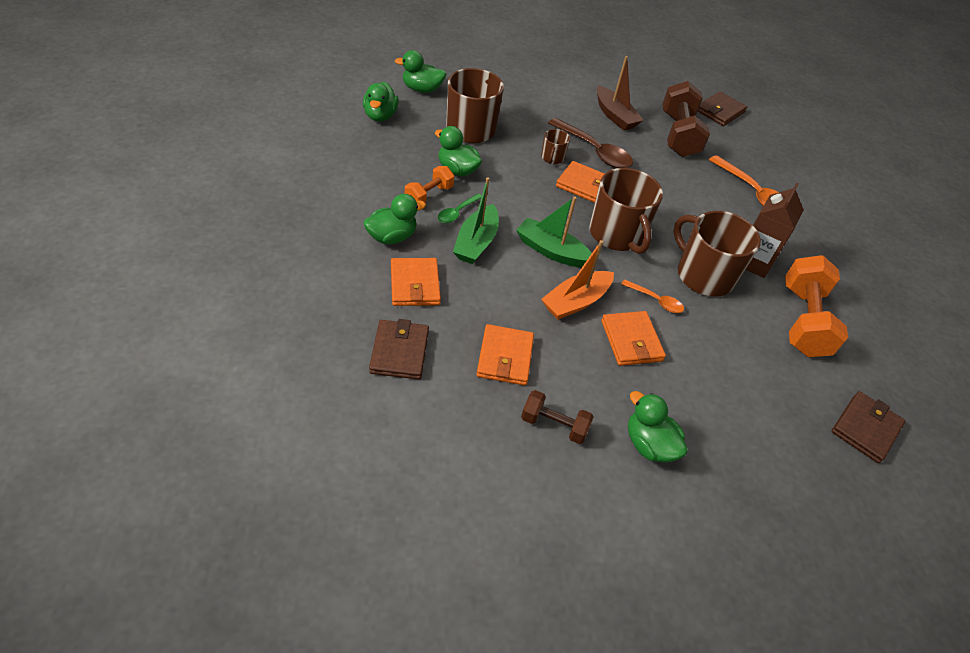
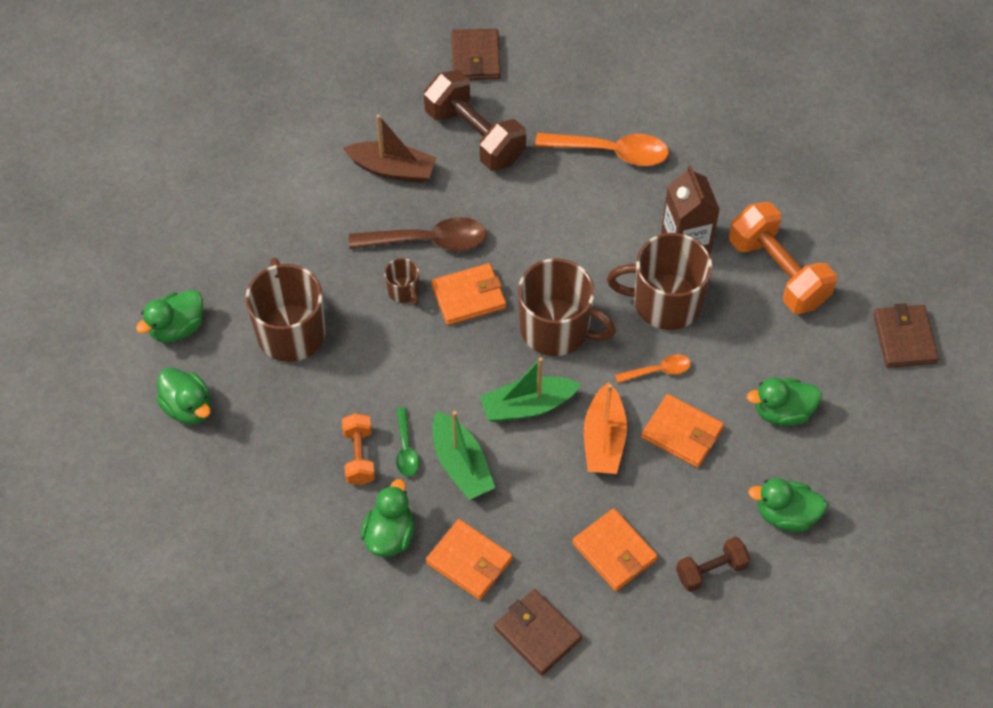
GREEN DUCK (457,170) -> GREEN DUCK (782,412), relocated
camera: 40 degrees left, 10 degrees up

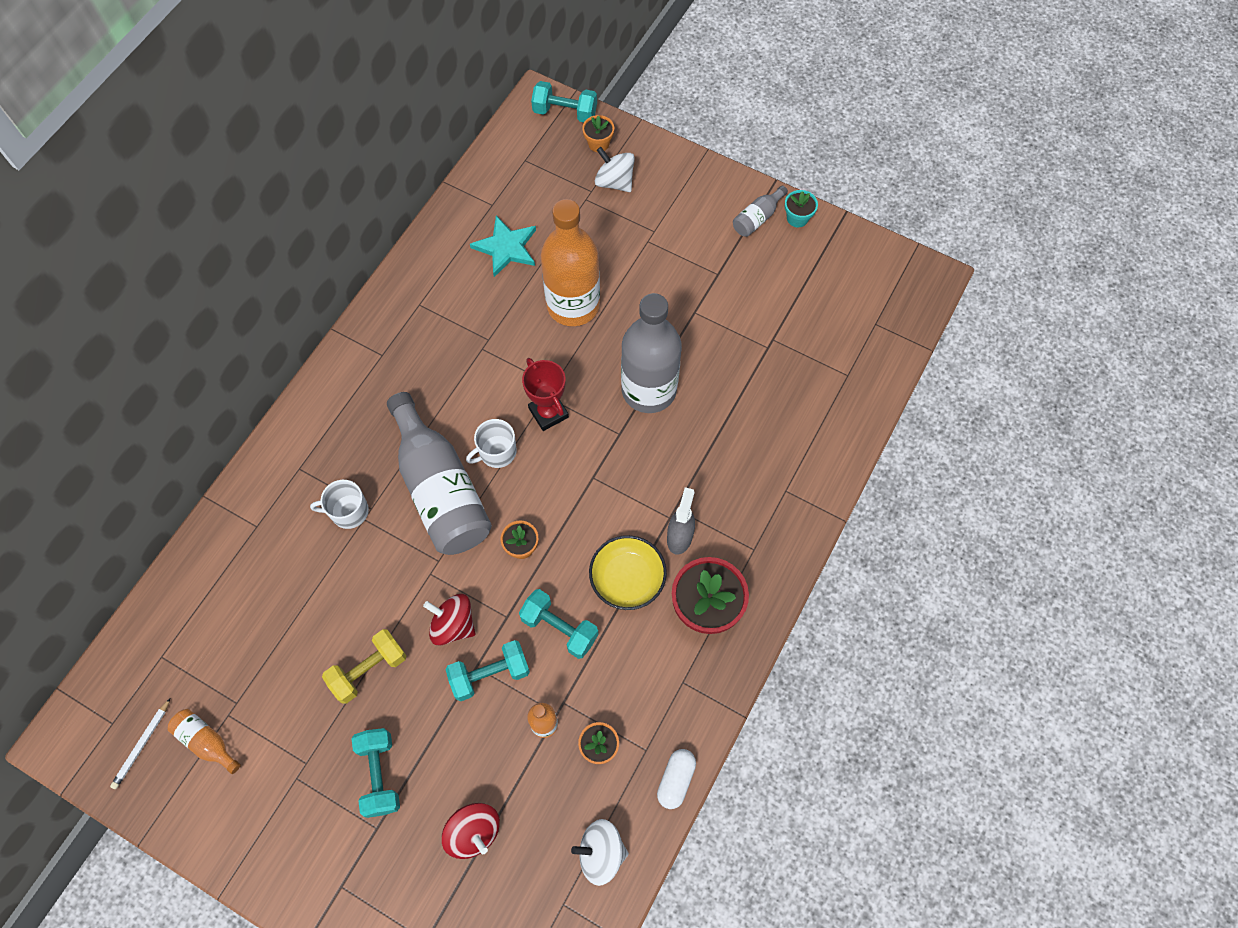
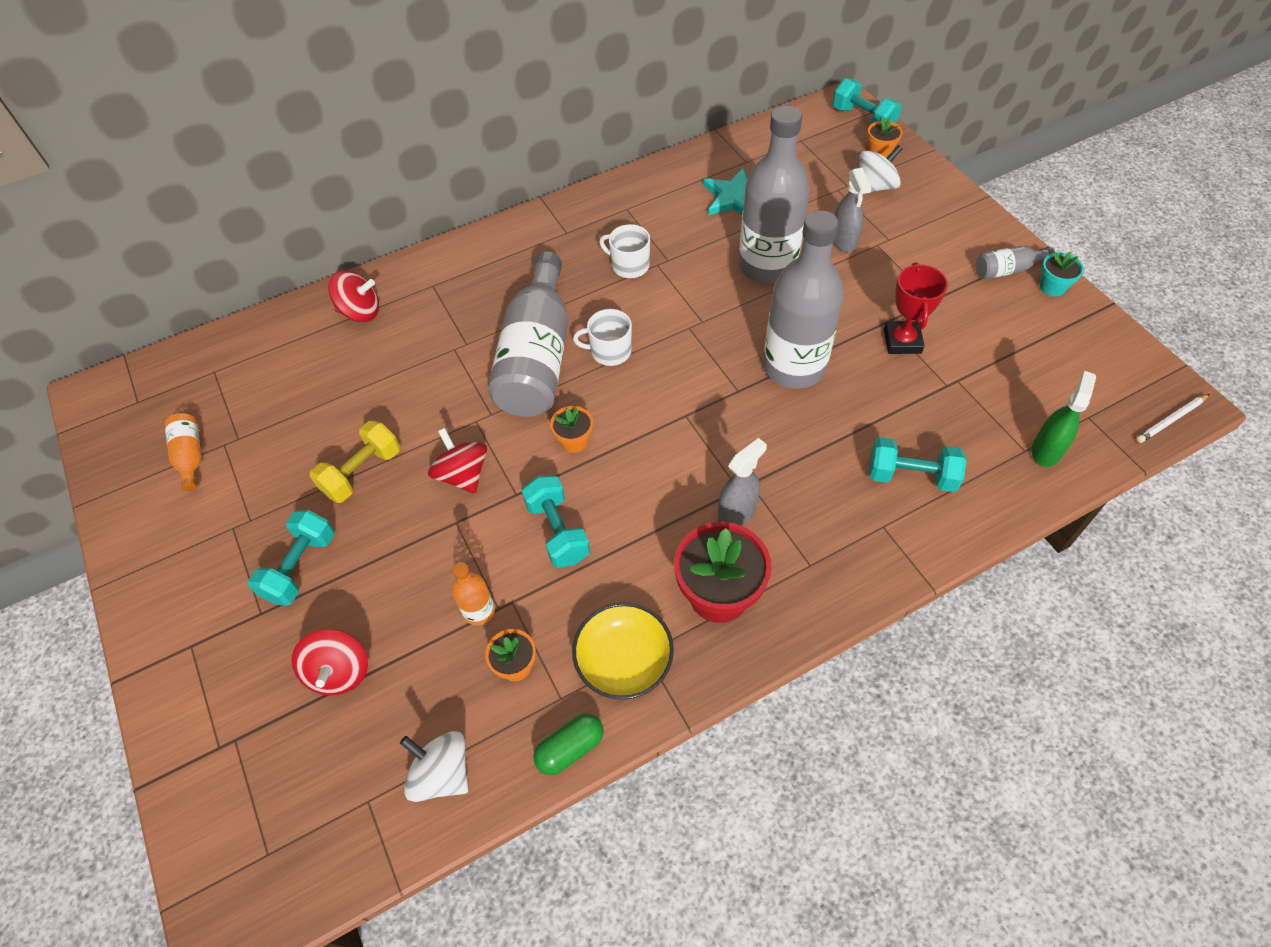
YELLOW DUMBBELL (369,670) -> YELLOW DUMBBELL (362,472), 45 degrees counterclockwise
none -> RED SPINNING TOP (360,312)
WHITE CAPSULE (676,780) -> GREEN CAPSULE (570,748)
YELLOW BOWL (627,578) -> YELLOW BOWL (624,660), relocated
WHITE MUG (348,511) -> WHITE MUG (629,265), relocated
ORANGE BOTTLE (573,305) -> GREY BOTTLE (767,266)
none -> GREY SPRAY BOTTLE (844,241)
WHITE SPINNING TOP (614,182) -> WHITE SPINNING TOP (875,187), 75 degrees clockwise
TURQUOISE DUMBBELL (490,674) -> TURQUOISE DUMBBELL (911,476), relocated
RED TROPHY (548,413) -> RED TROPHY (902,341), relocated
none -> GREEN SPRAY BOTTLE (1046,450)
WHITE PENCIL (142,745) -> WHITE PENCIL (1171,420), relocated
camera: 35 degrees right, 10 degrees down

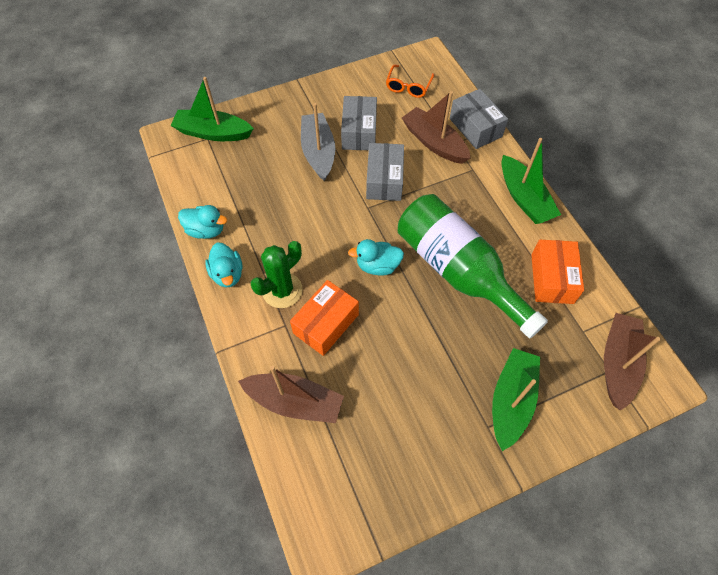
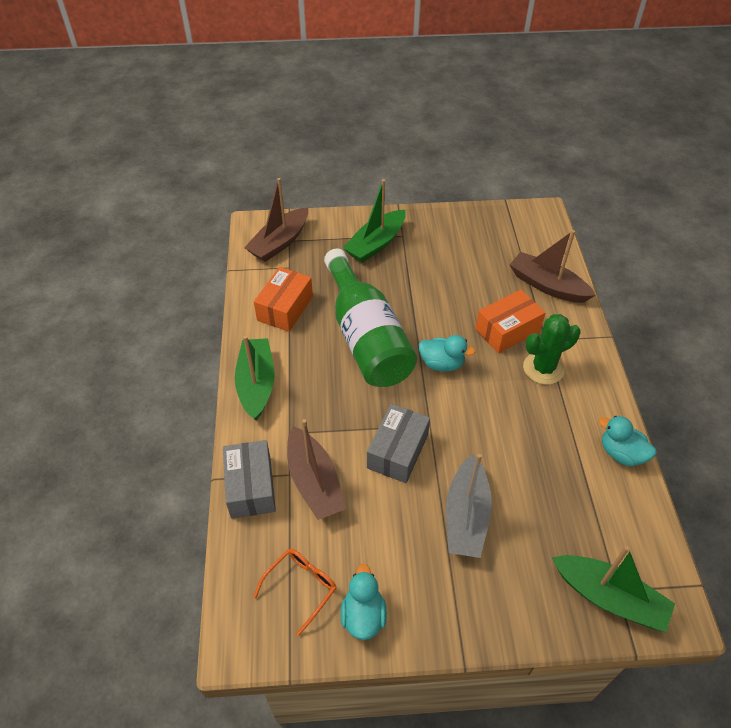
TURQUOISE DUCK (227,274) -> TURQUOISE DUCK (363,615), relocated
GREY BOX (359,132) -> none
camera: 160 degrees left, 10 degrees down

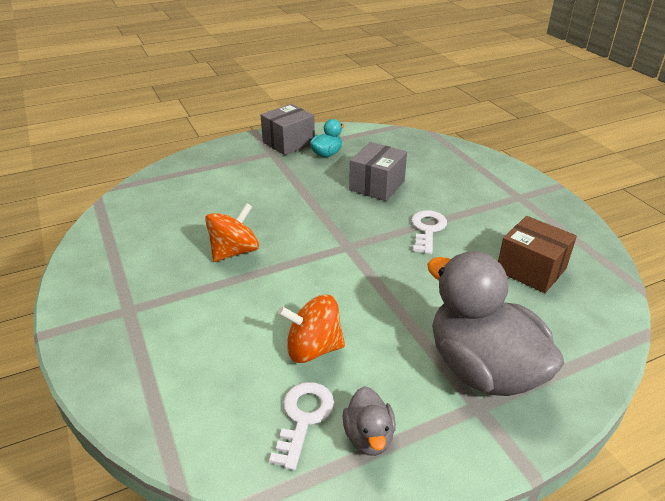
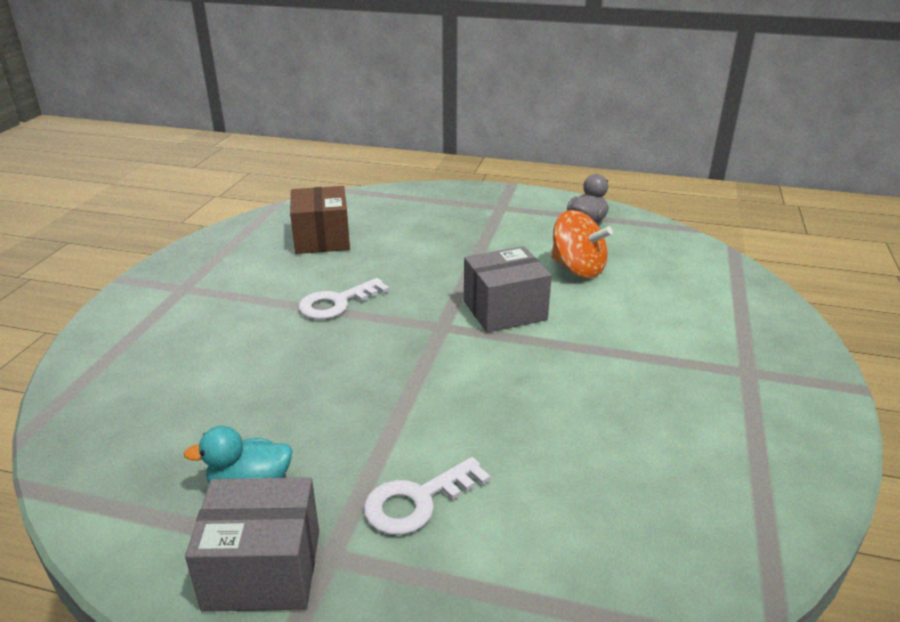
WHITE KEY (303,417) -> WHITE KEY (417,501), relocated
GREY BOX (377,186) -> GREY BOX (504,310), relocated
ORANGE SPINNING TOP (234,251) -> none
GREY DUCK (482,368) -> none
camera: 140 degrees left, 5 degrees down

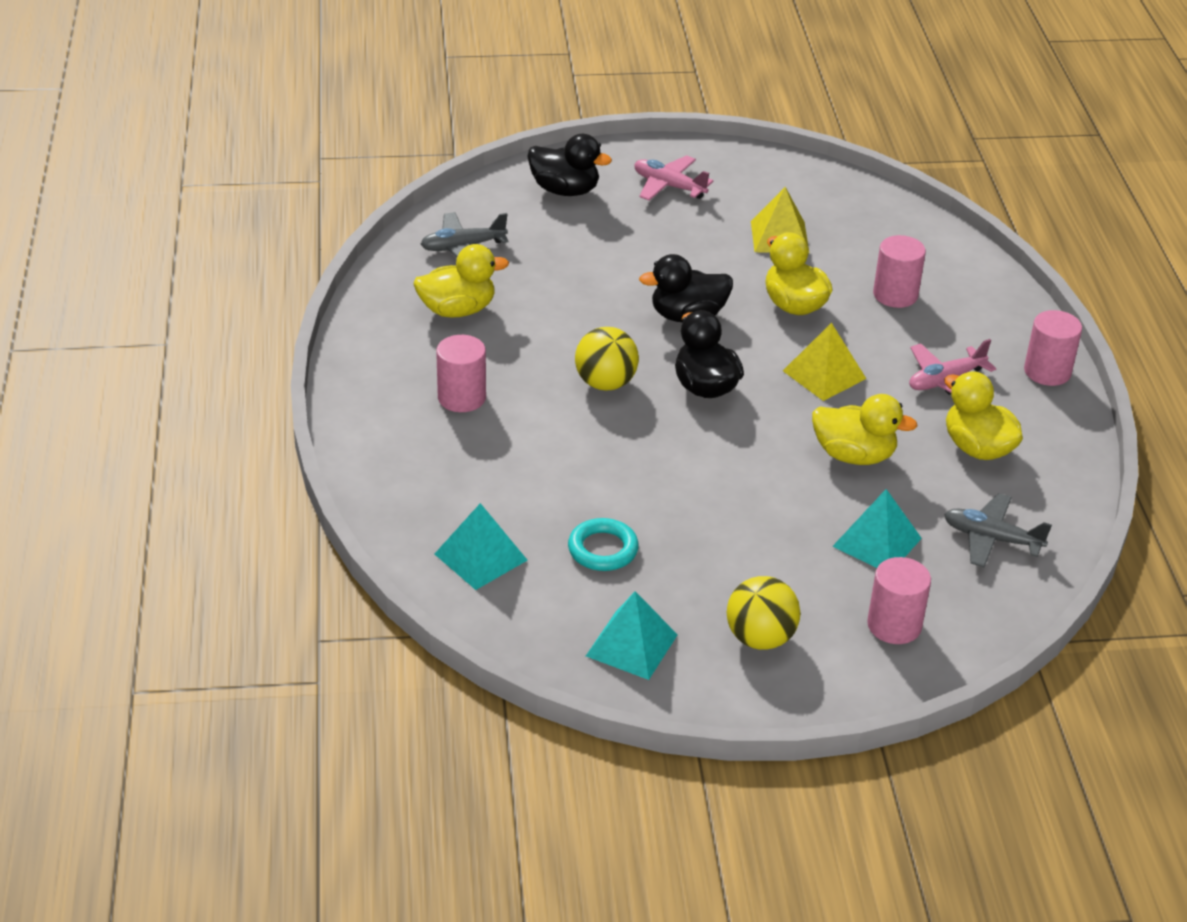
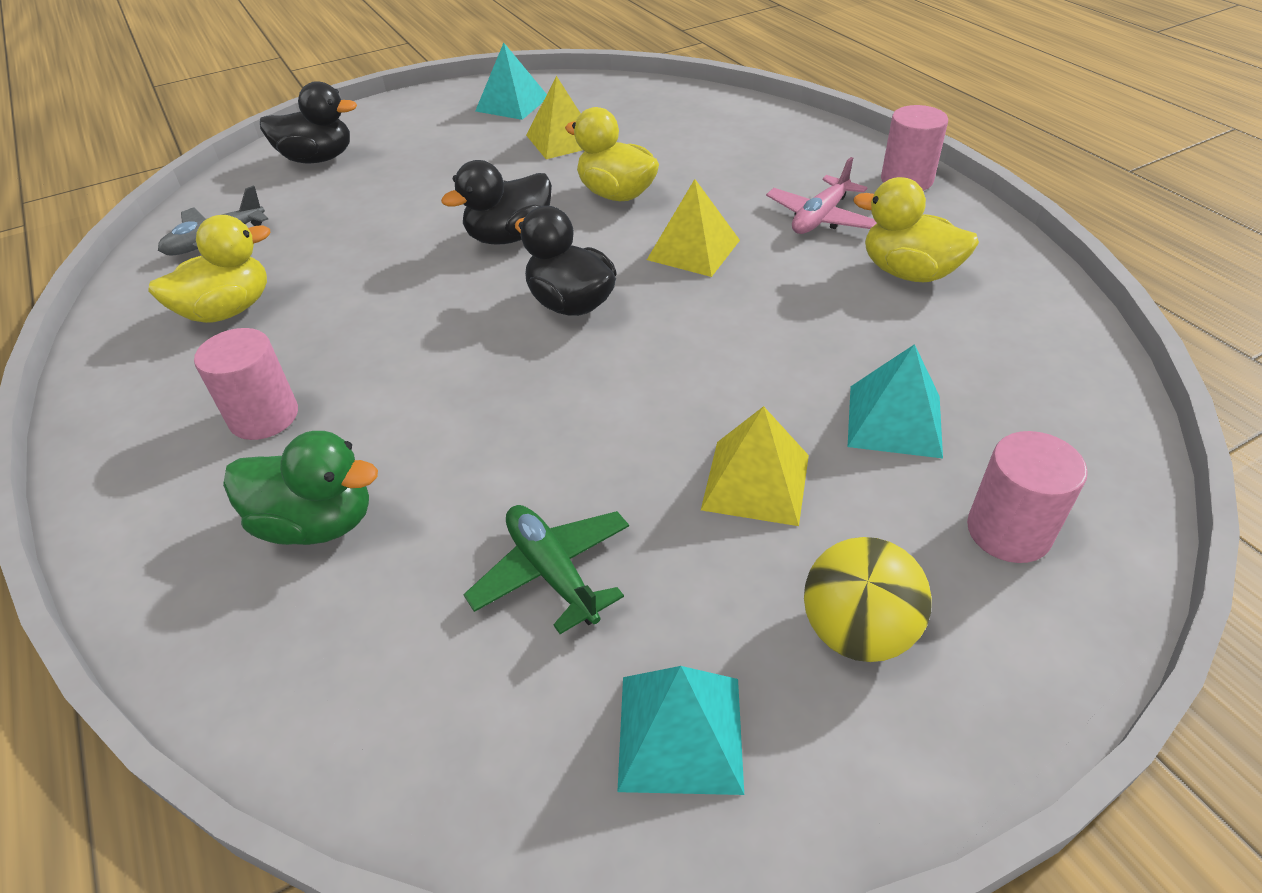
none -> GREEN DUCK (317,523)
TURQUOISE RING (603,549) -> GREEN PLANE (552,572)
TURQUOISE PYRAMID (480,557) -> TURQUOISE PYRAMID (512,104), relocated
none -> YELLOW PYRAMID (755,482)
YELLOW BALL (605,383) -> none
PINK PLANE (668,186) -> none
YELLOW DUCK (854,455) -> none
PINK CYLINDER (895,295) -> none
GREY PLANE (991,538) -> none
camera: 20 degrees left, 5 degrees up

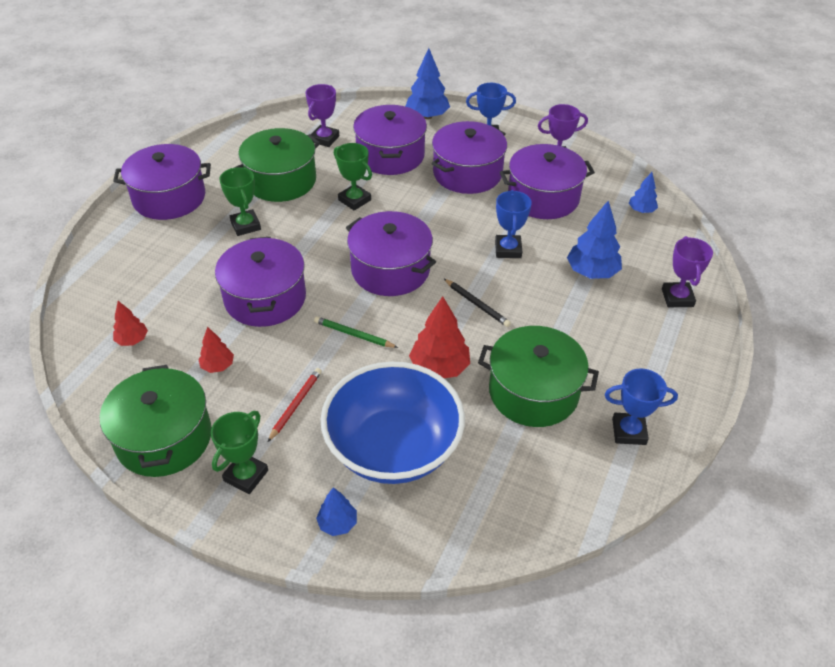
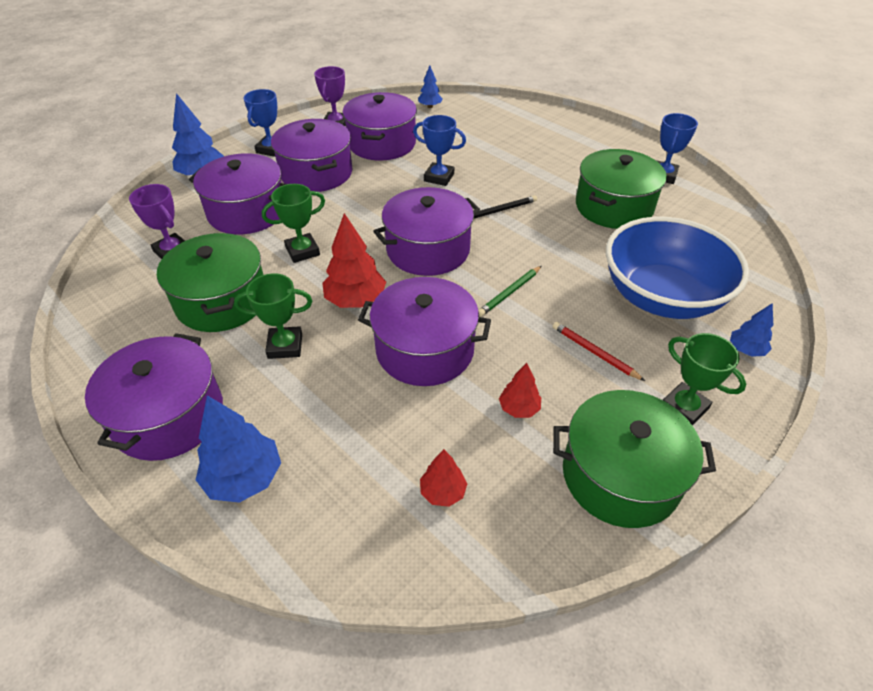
BLUE TREE (592,272) -> BLUE TREE (244,478), relocated
RED TREE (439,367) -> RED TREE (356,300), relocated
PURPLE TROPHY (677,298) -> none
camera: 70 degrees left, 0 degrees up

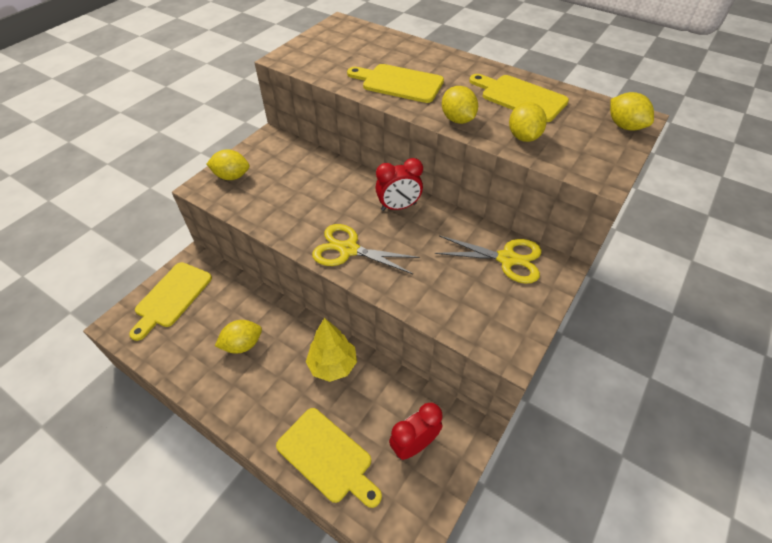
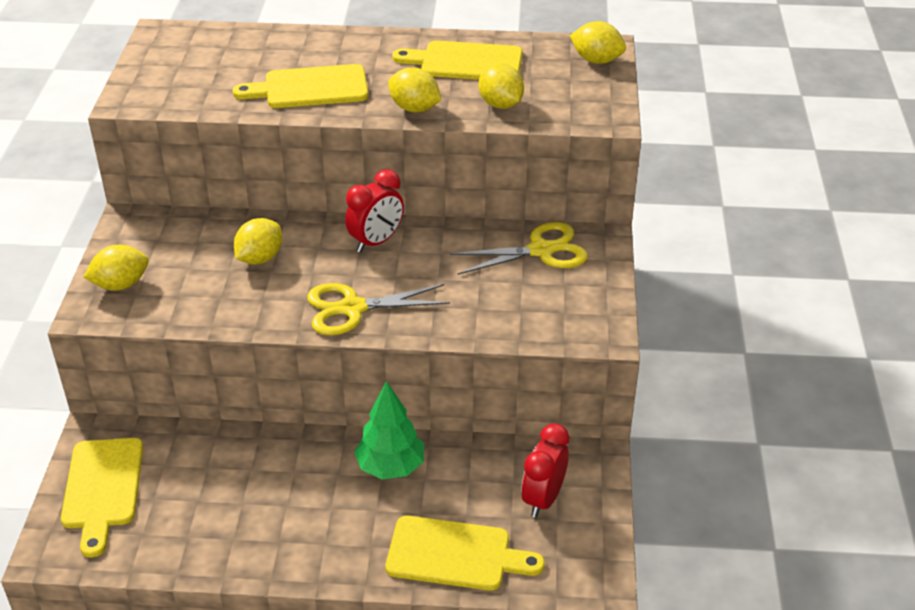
YELLOW LEMON (242,344) -> YELLOW LEMON (260,258), relocated
YELLOW TREE (333,365) -> GREEN TREE (390,467)
camera: 30 degrees left, 10 degrees down

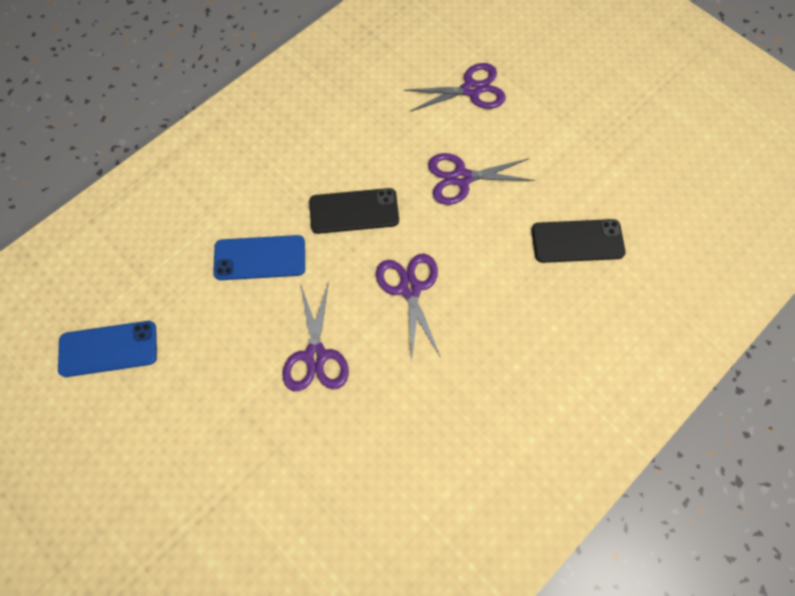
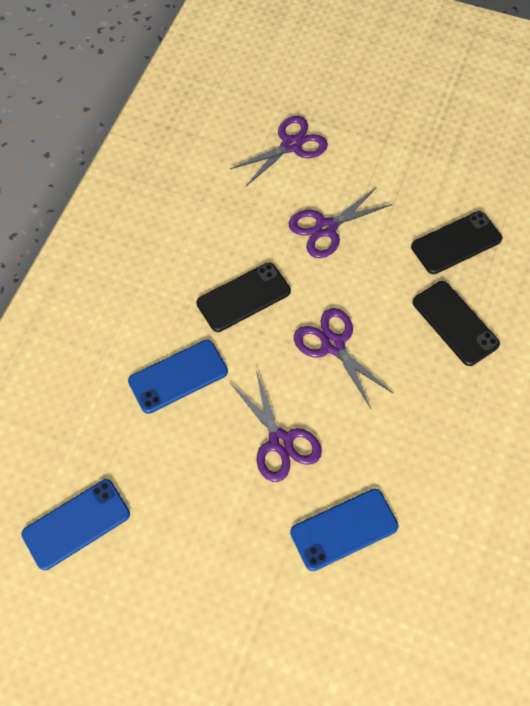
none -> BLUE PHONE (344,529)
none -> BLACK PHONE (455,323)
camera: 25 degrees left, 5 degrees down

